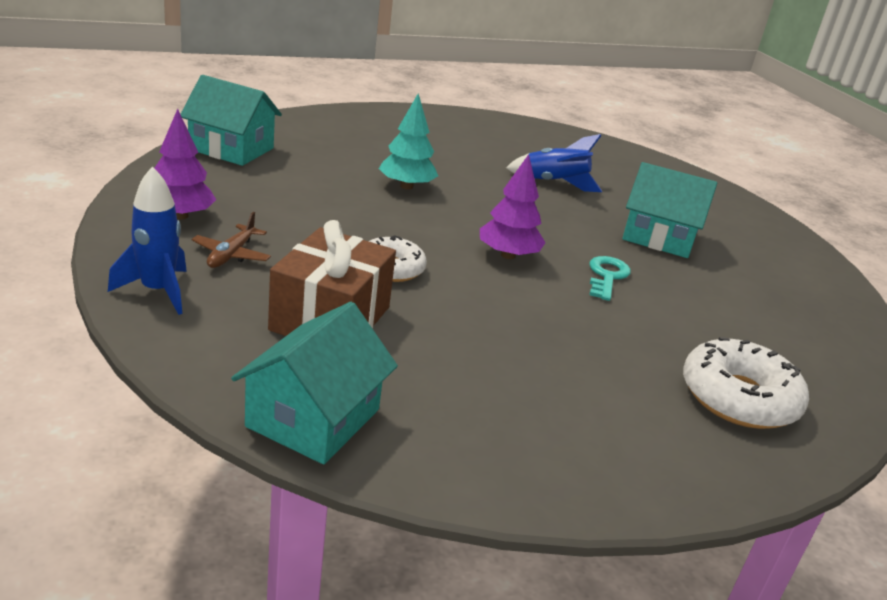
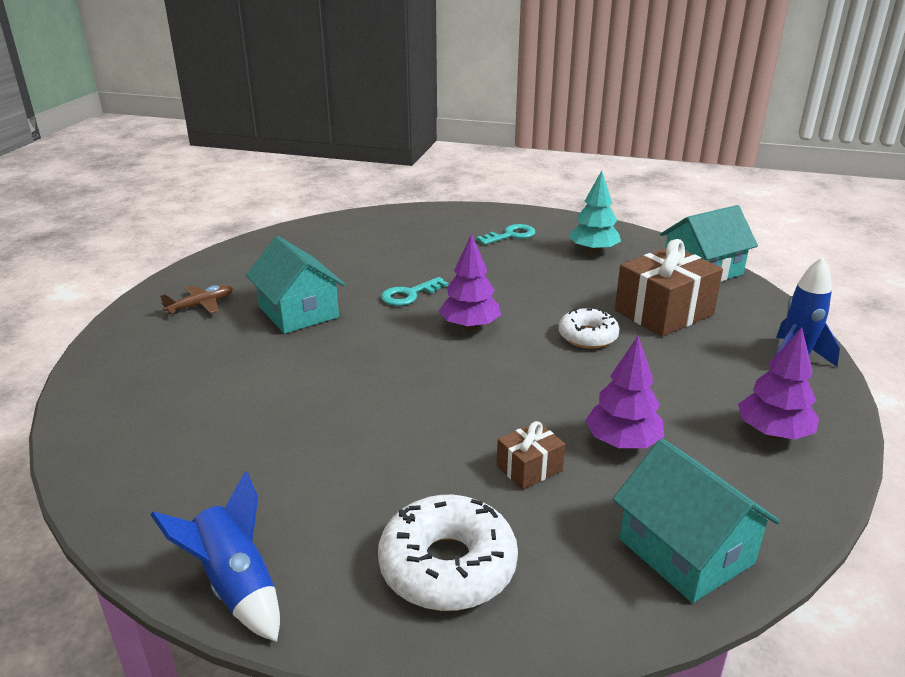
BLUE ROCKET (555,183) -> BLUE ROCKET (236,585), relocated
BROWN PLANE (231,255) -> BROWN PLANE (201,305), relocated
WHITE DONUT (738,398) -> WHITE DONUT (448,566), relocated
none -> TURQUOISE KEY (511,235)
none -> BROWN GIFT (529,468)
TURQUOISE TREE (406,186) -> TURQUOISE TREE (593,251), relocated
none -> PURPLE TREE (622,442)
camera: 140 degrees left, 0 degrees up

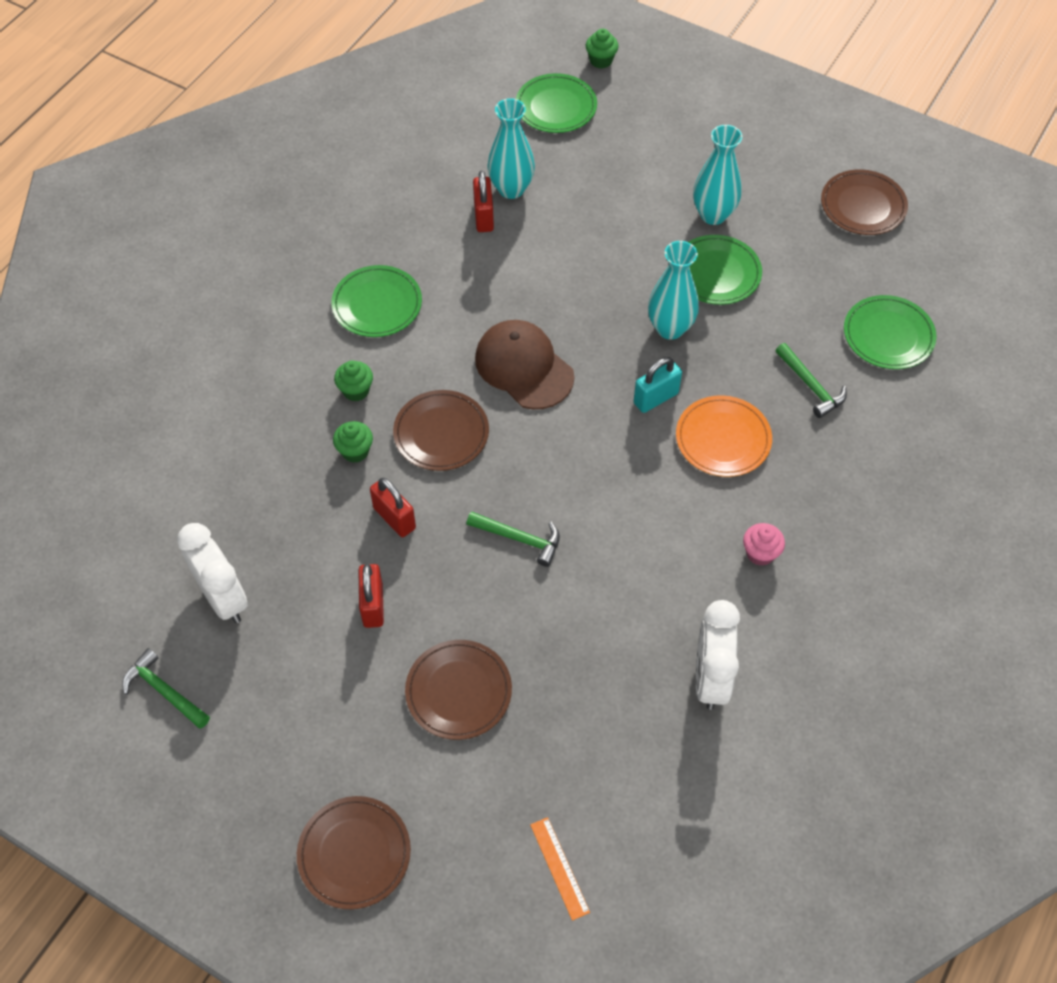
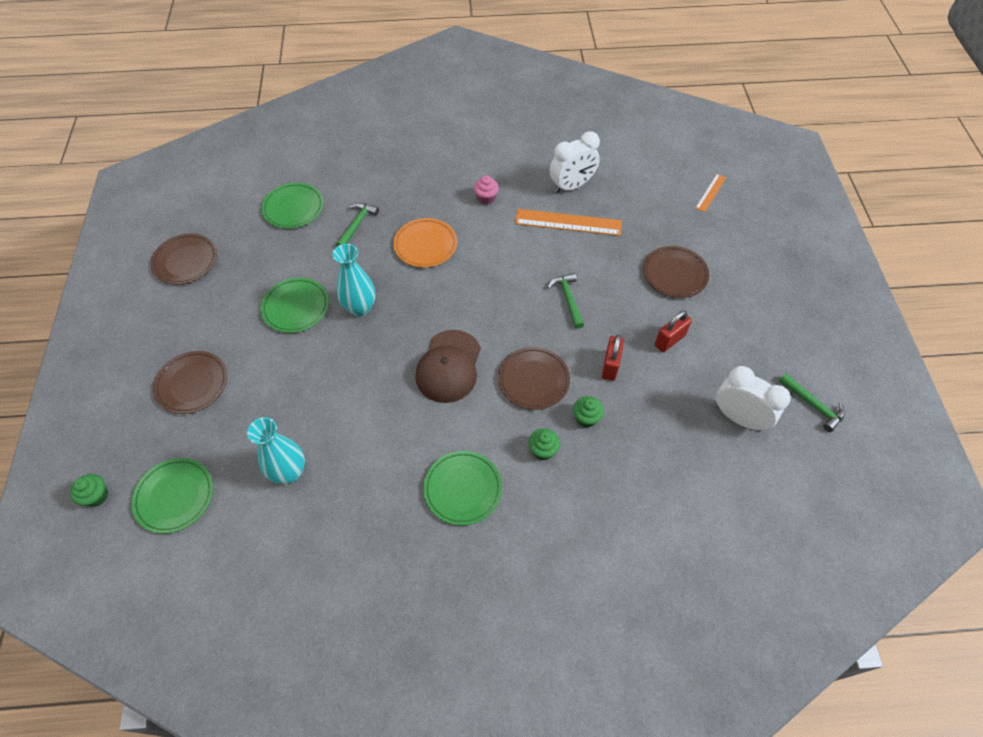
BROWN PLATE (354,854) -> BROWN PLATE (192,384), relocated
none -> ORANGE RULER (568,222)
WHITE CLOCK (223,598) -> WHITE CLOCK (738,417), 105 degrees clockwise
GREEN HAMMER (164,691) -> GREEN HAMMER (813,405), 45 degrees counterclockwise
RED PADLOCK (483,217) -> none
TURQUOISE PADLOCK (655,398) -> none
TURQUOISE VASE (713,215) -> none
camera: 125 degrees left, 0 degrees up

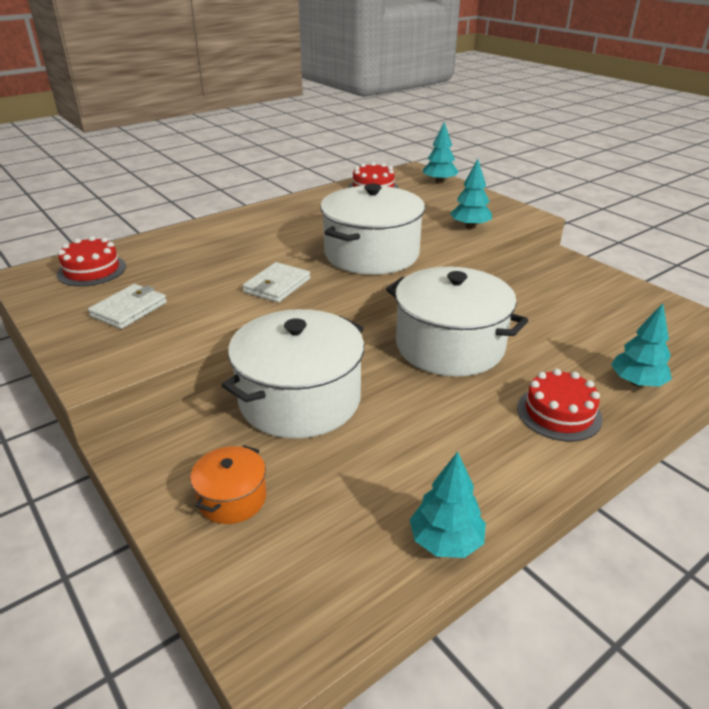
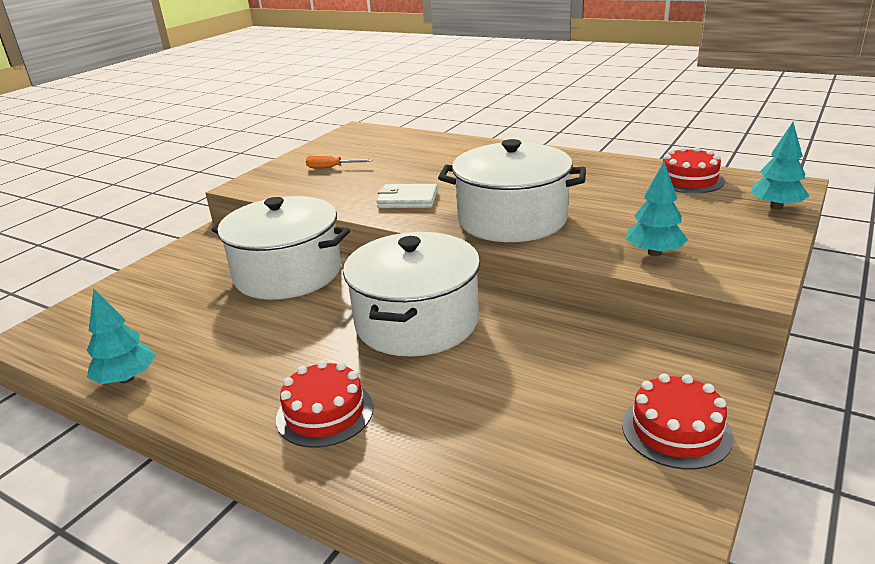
WHITE WALLET (129,309) -> ORANGE SCREWDRIVER (331,168)
RED CAKE (92,270) -> RED CAKE (676,430), relocated
ORANGE POT (232,498) -> none
TURQUOISE TREE (637,383) -> none
camera: 70 degrees right, 5 degrees down

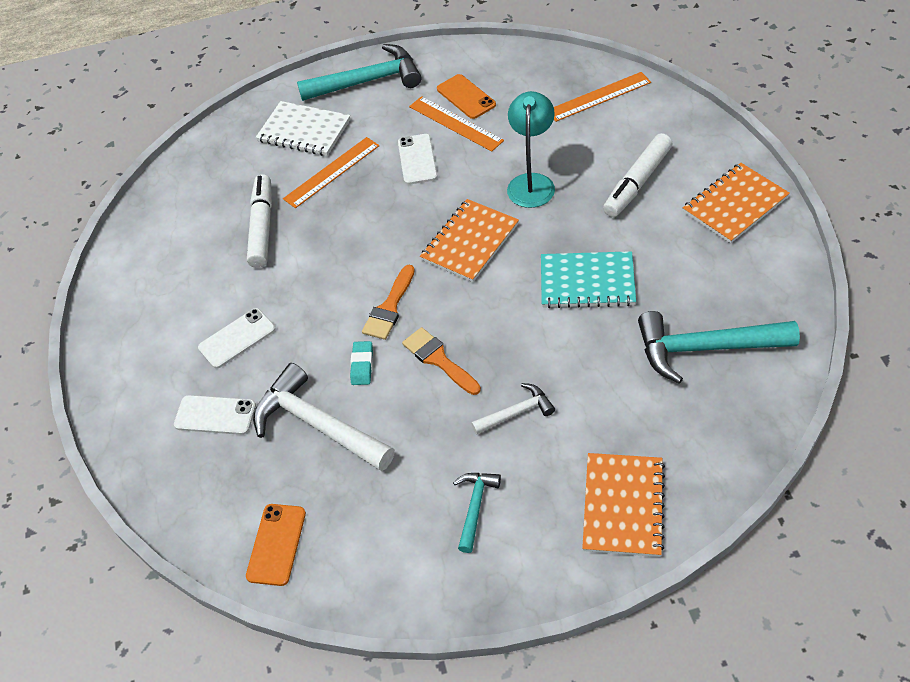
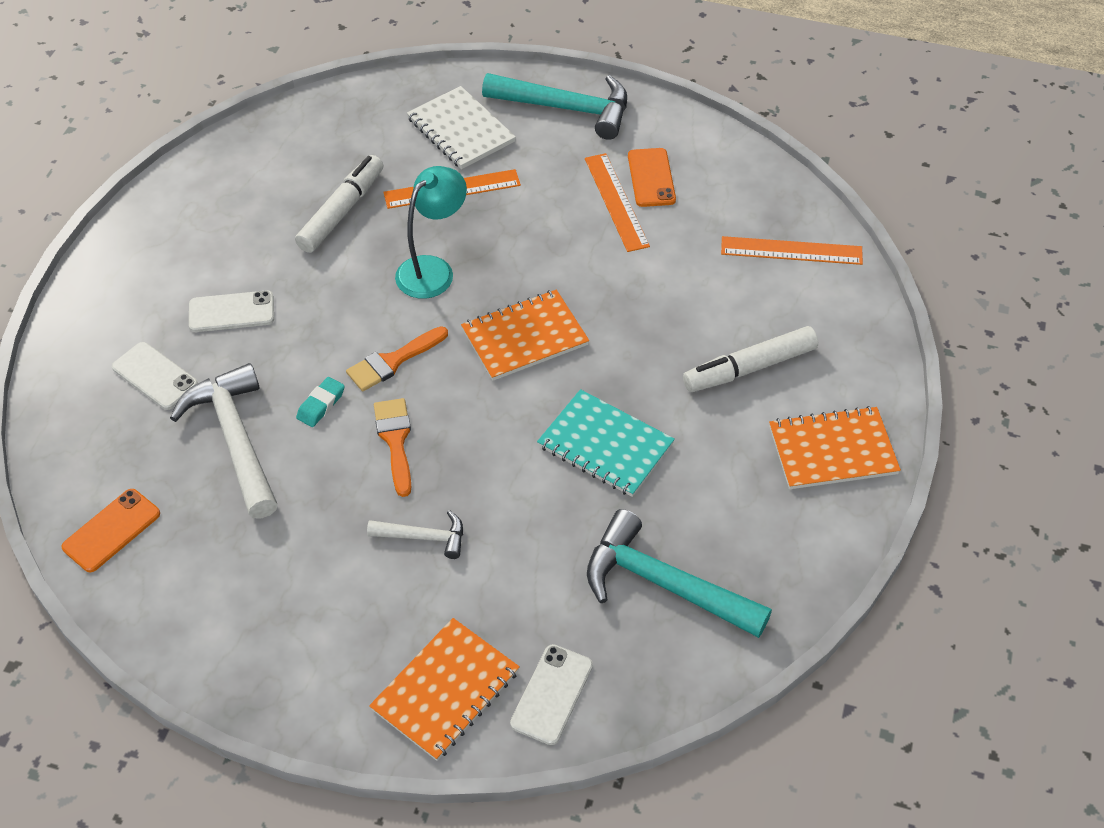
TURQUOISE LAMP (532,182) -> TURQUOISE LAMP (433,269), relocated
WHITE PHONE (417,159) -> WHITE PHONE (551,694), relocated
TURQUOISE HAMMER (475,507) -> none
camera: 25 degrees right, 0 degrees up

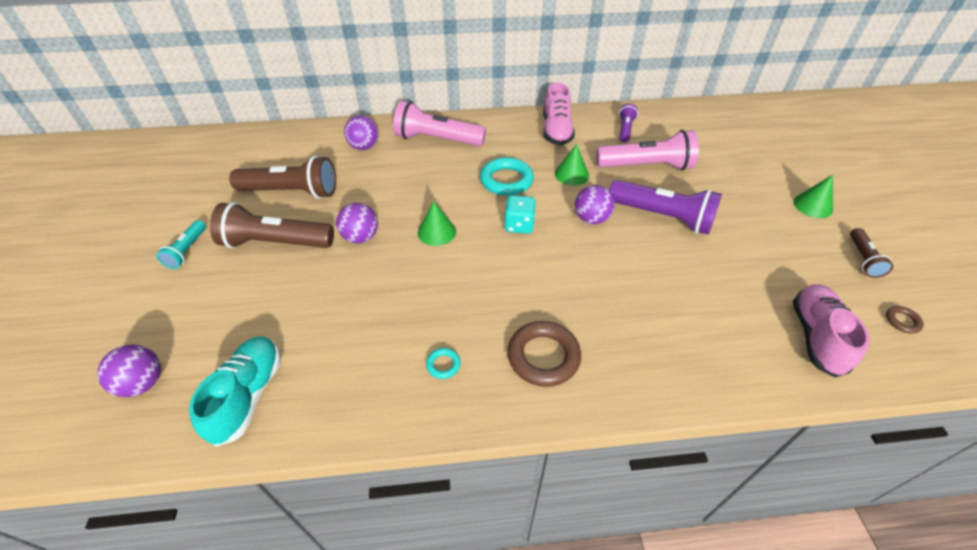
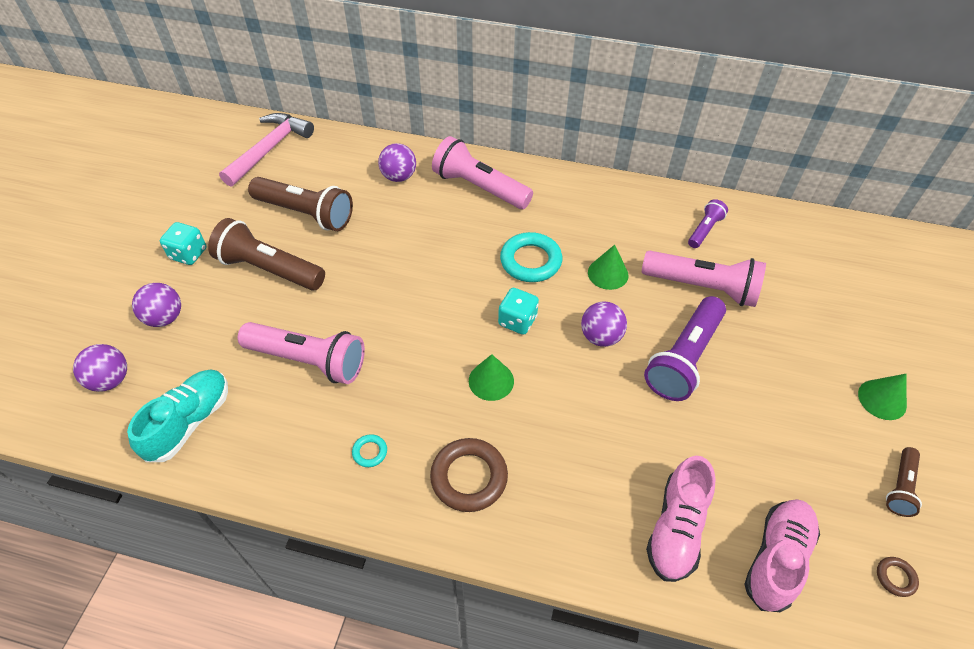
PURPLE BALL (361,237) -> PURPLE BALL (165,318), relocated
TURQUOISE FLASHLIGHT (187,250) -> TURQUOISE DICE (188,254)
none -> PINK HAMMER (269,149)
none -> PINK FLASHLIGHT (308,360)
GREEN CONE (436,232) -> GREEN CONE (491,381), relocated
PURPLE FLASHLIGHT (662,217) -> PURPLE FLASHLIGHT (684,358), 75 degrees clockwise
PINK SHOE (556,130) -> PINK SHOE (676,528), relocated
camera: 20 degrees right, 5 degrees up

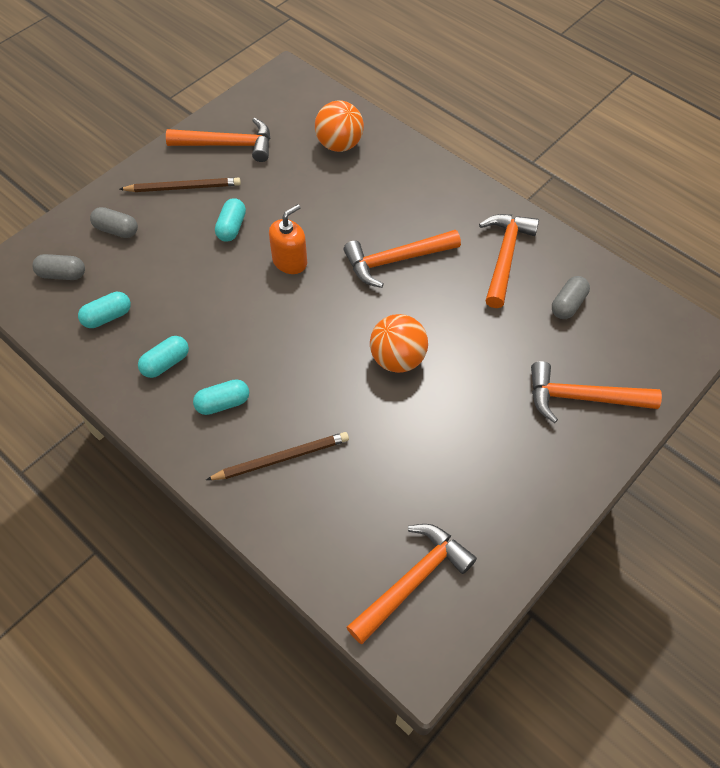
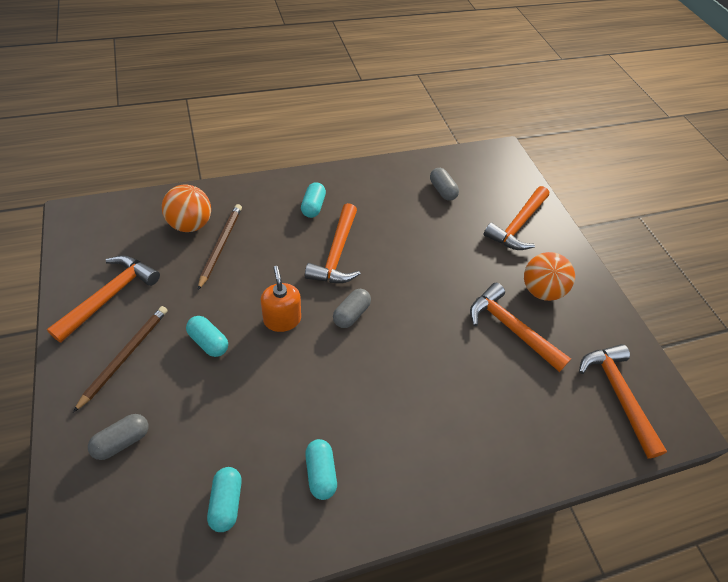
BROWN PENCIL (281,458) -> BROWN PENCIL (221,245), relocated
TURQUOISE CAPSULE (223,403) -> TURQUOISE CAPSULE (313,206), relocated
GREY CAPSULE (62,274) -> GREY CAPSULE (351,314), relocated
ORANGE HAMMER (504,256) -> ORANGE HAMMER (510,328), relocated
ORANGE BALL (397,359) -> ORANGE BALL (540,290), relocated
camera: 65 degrees left, 5 degrees down

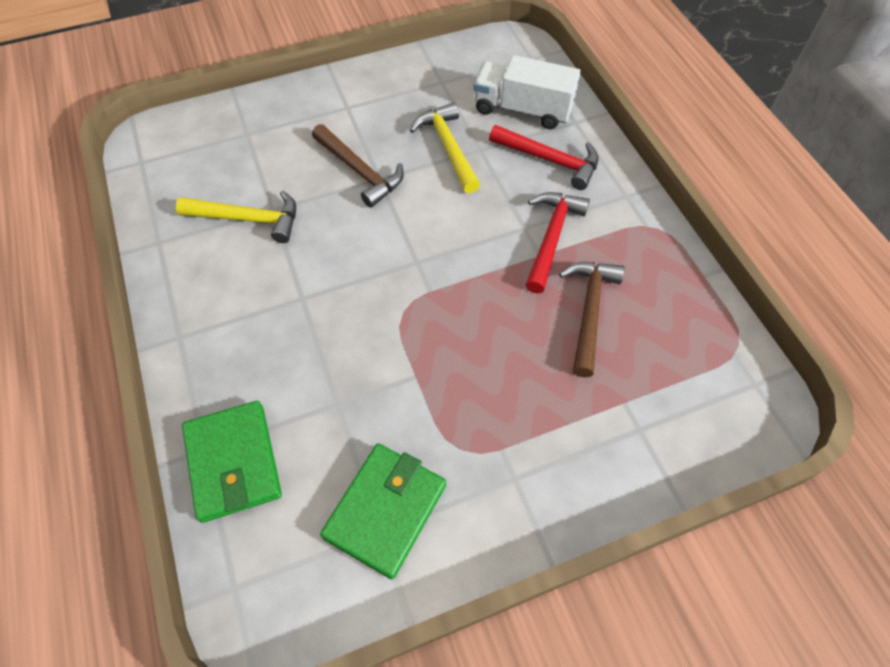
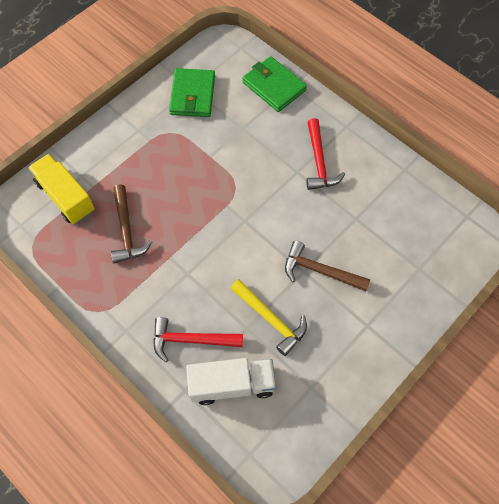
none -> YELLOW TRUCK (65,197)
RED HAMMER (551,238) -> RED HAMMER (319,162), relocated
YELLOW HAMMER (248,219) -> none
camera: 155 degrees right, 5 degrees up

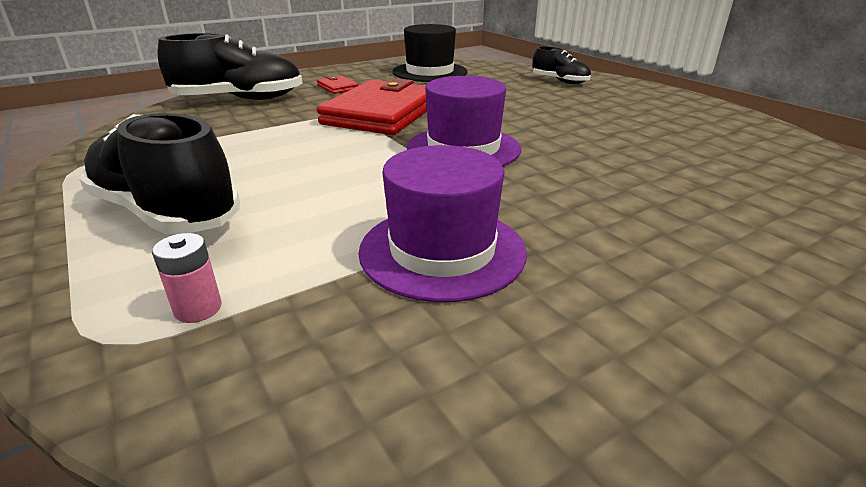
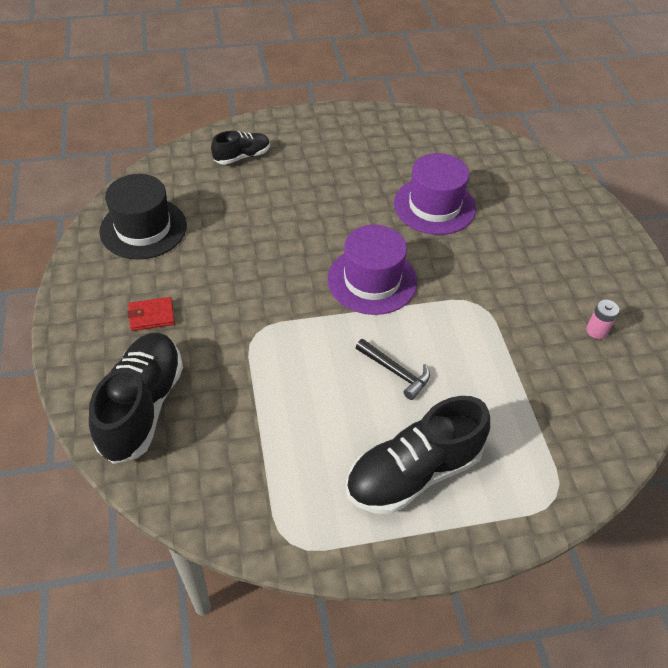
none -> BLACK HAMMER (395,372)
PURPLE HAT (442,251) -> PURPLE HAT (434,206), relocated
PINK BATTERY (198,308) -> PINK BATTERY (596,330), relocated
RED WALLET (382,113) -> none
camera: 70 degrees left, 20 degrees up

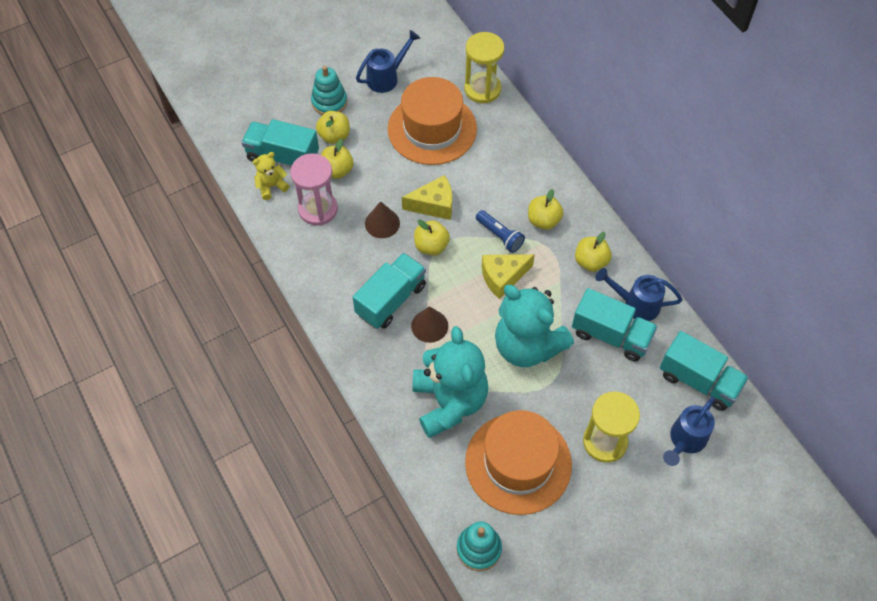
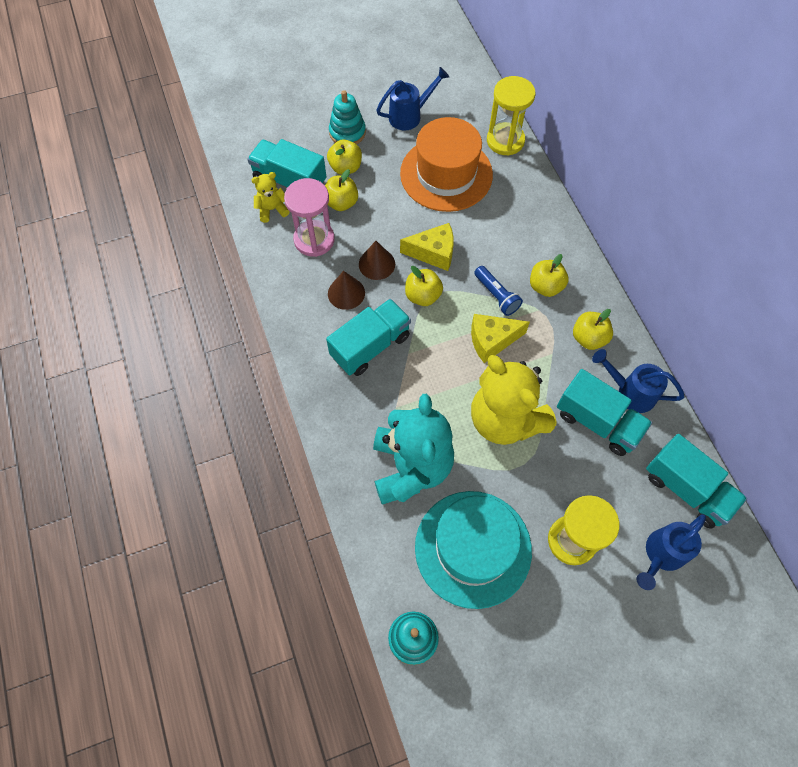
BROWN CONE (429,326) -> BROWN CONE (346,293), relocated
ORANGE HAT (518,463) -> TURQUOISE HAT (473,548)
TURQUOISE TEDDY BEAR (527,346) -> YELLOW TEDDY BEAR (505,419)
camera: 10 degrees right, 5 degrees up

